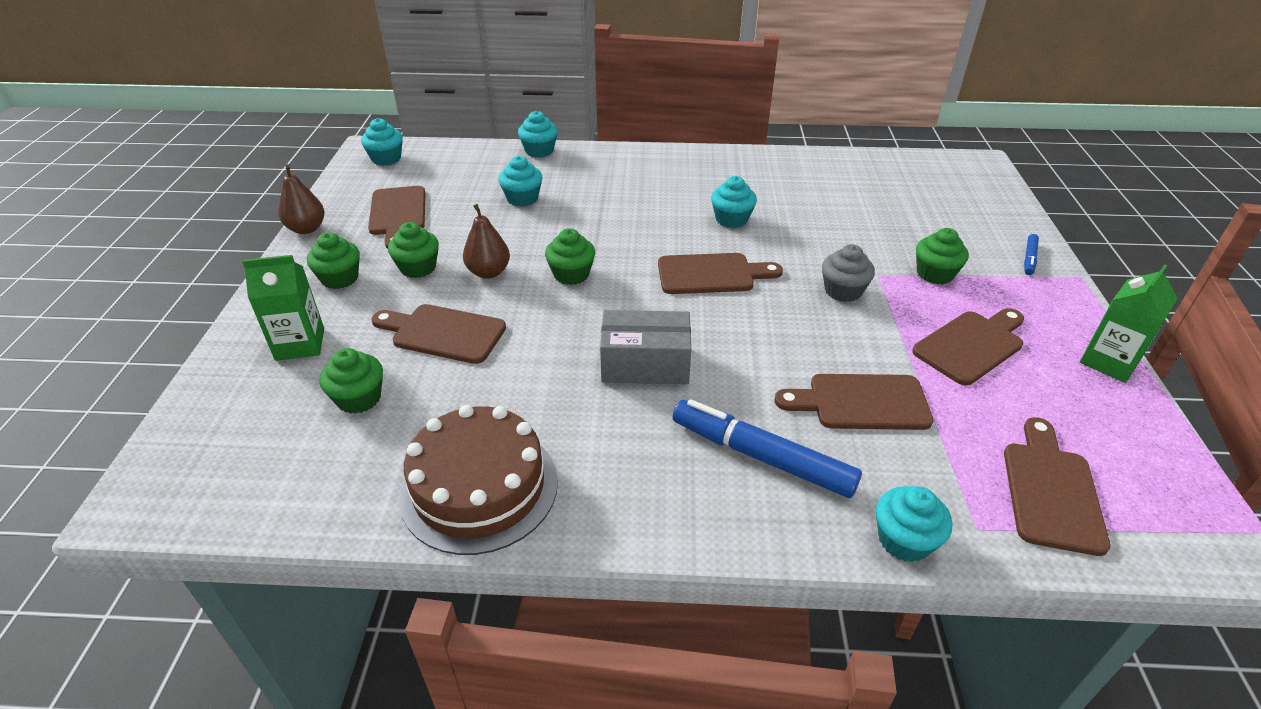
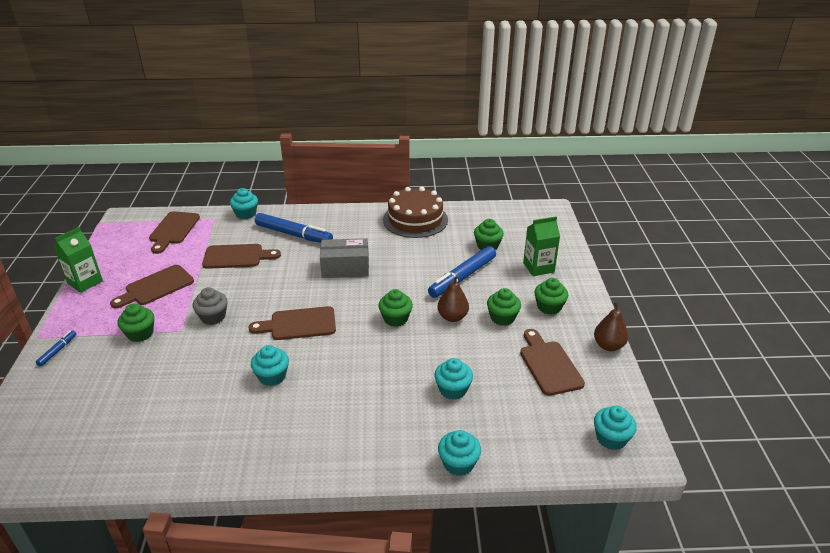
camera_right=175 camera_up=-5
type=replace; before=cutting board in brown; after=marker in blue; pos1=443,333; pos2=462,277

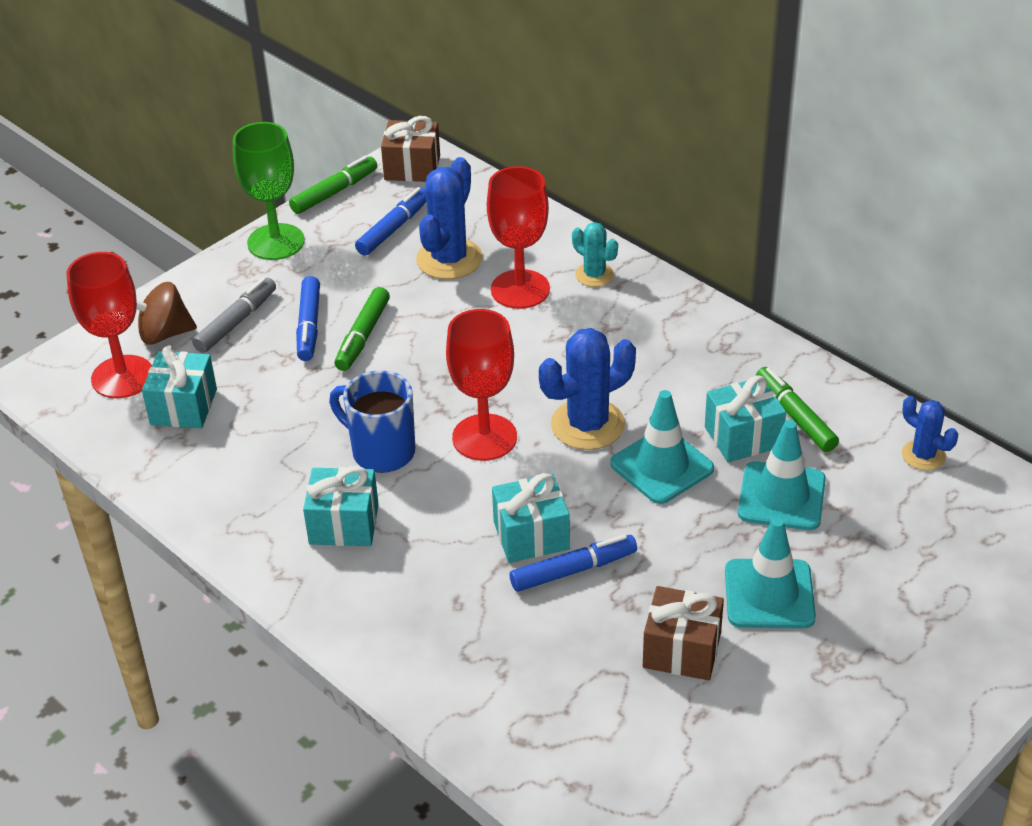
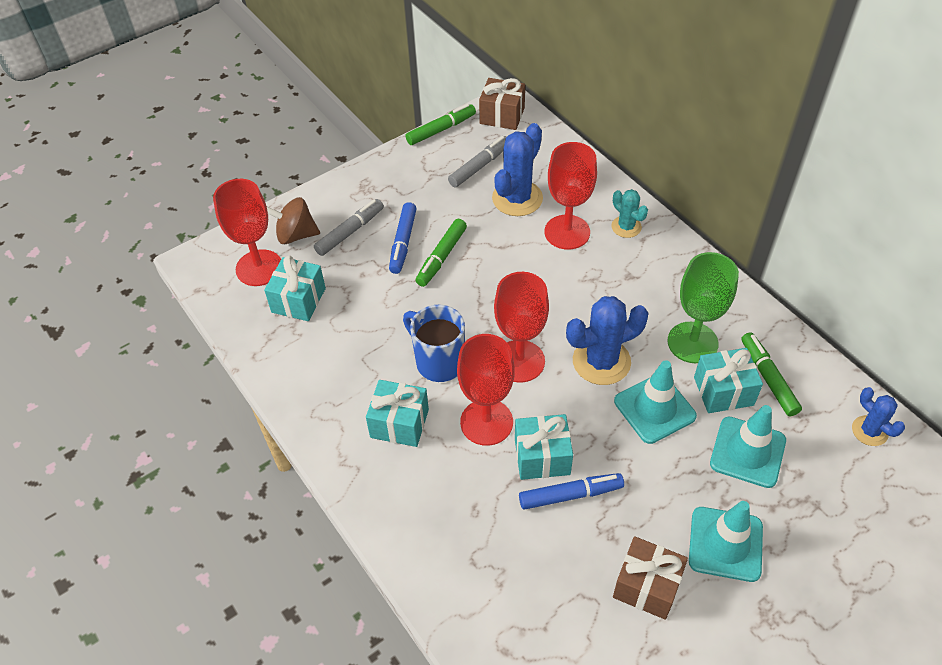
camera_right=10 camera_up=10
type=move; before=goblet in green; pos1=276,242; pos2=692,342
type=recolor; before=marker in blue; after=marker in grey; pos1=393,228; pos2=480,166
type=insert; after=goblet in red; pos2=486,422

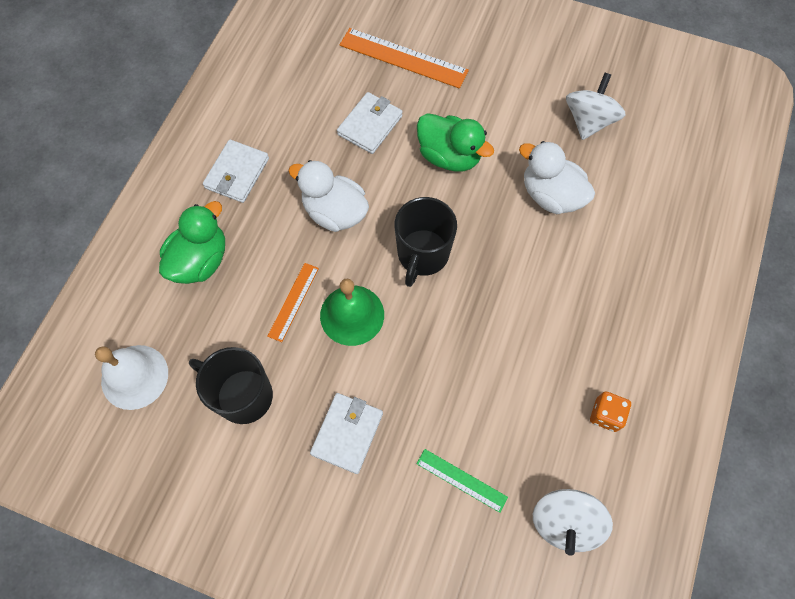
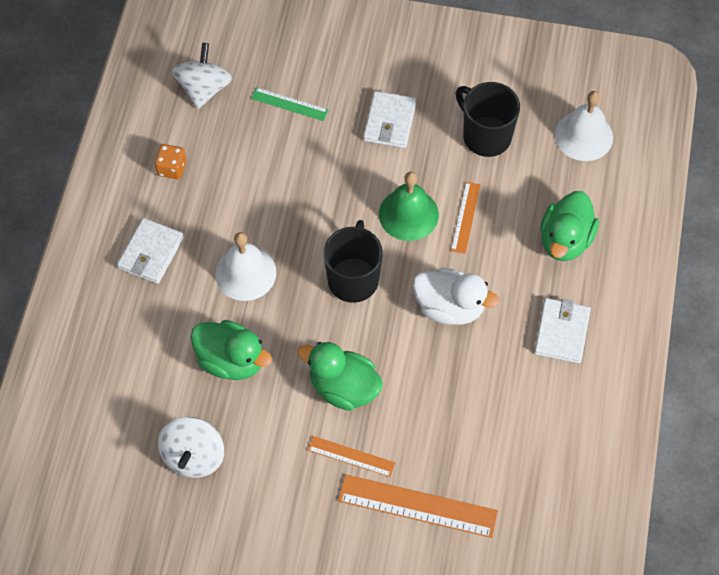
camera_right=170 camera_up=-5
type=move; before=wallet in white; pos1=370,125; pos2=151,253
type=recolor; before=duck in white; after=duck in green; pos1=551,195; pos2=231,360
type=rotate; before=mug in black; pos1=243,395; pos2=485,136; turn=-150
type=insert; after=bell in white; pos2=245,273
type=insert; after=ruler in orange; pos2=351,456

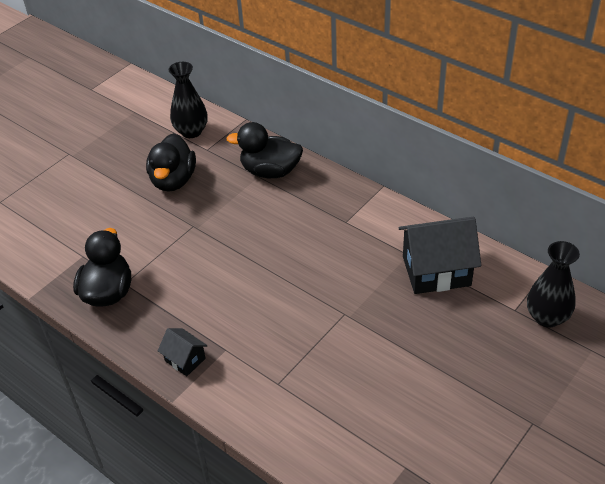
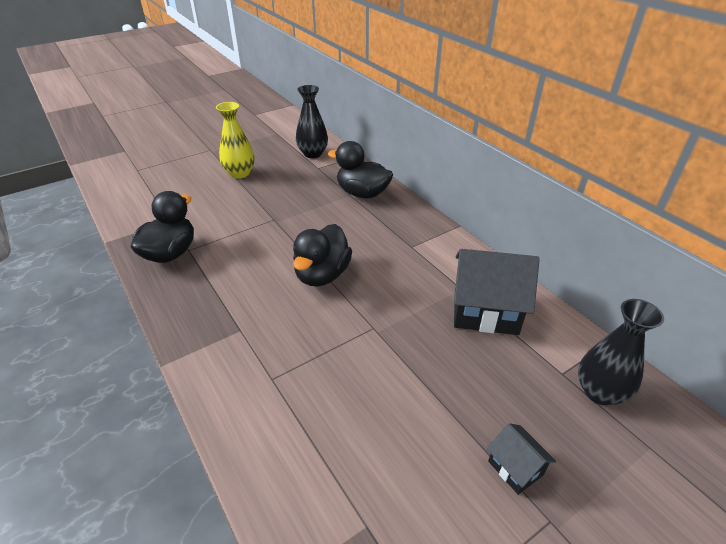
camera_right=15 camera_up=-5
type=move; before=duck in black; pos1=173,180; pos2=322,275
type=move; before=house in black; pos1=185,360; pos2=515,468
type=insert; after=vase in yellow; pos2=240,173

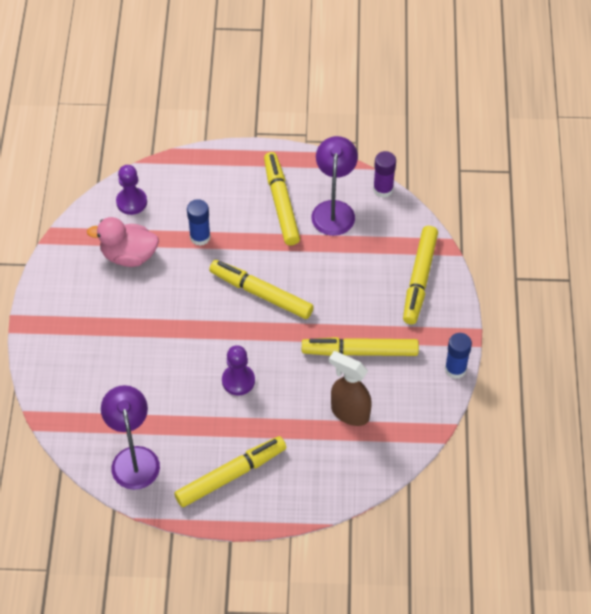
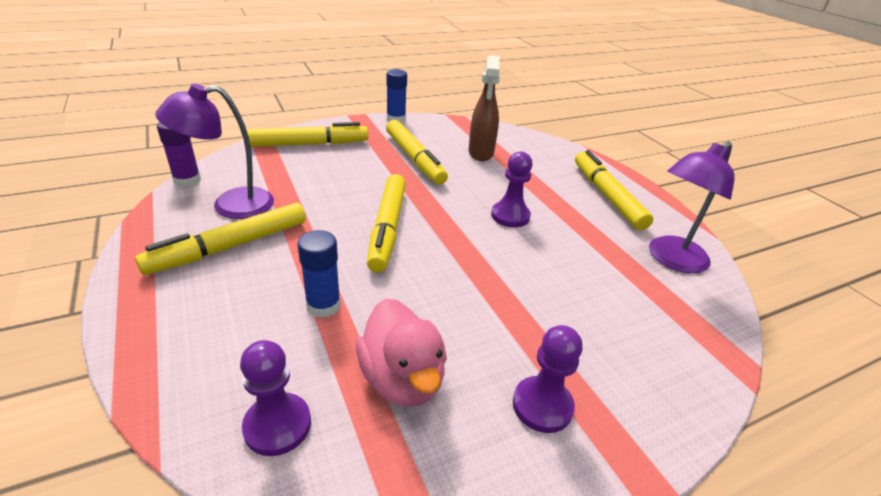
camera_right=-120 camera_up=-20
type=rotate; before=marker in yellow; pos1=230,475; pos2=607,196; turn=45
type=insert; after=pawn in purple; pos2=542,406

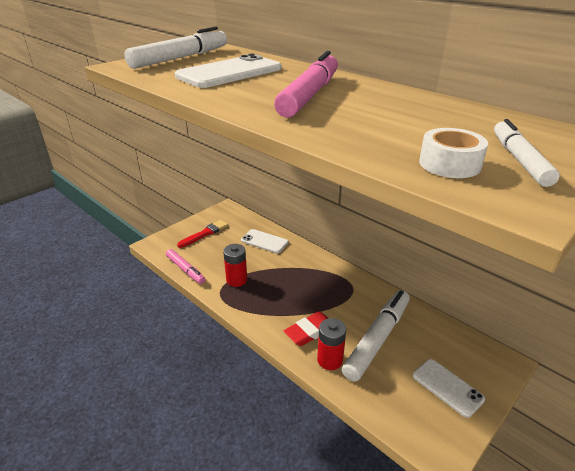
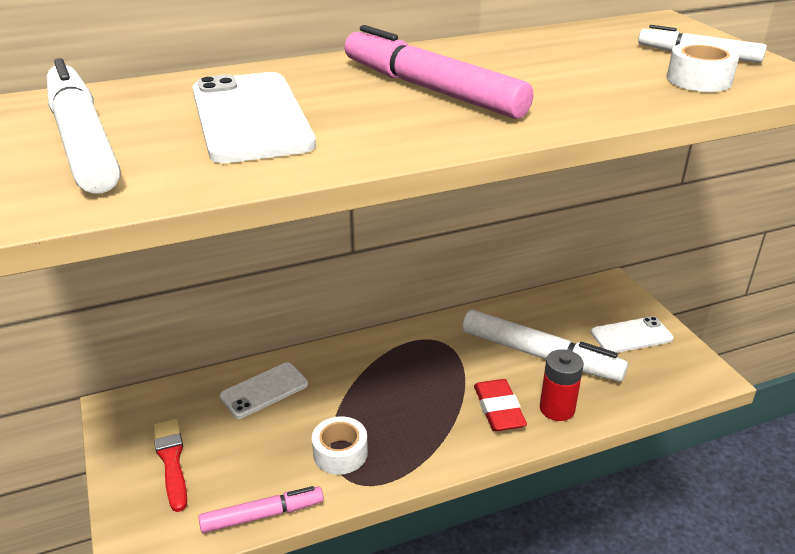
camera_right=-65 camera_up=0
type=replace; before=battery in red; after=tape in white; pos1=236,280; pos2=340,453
type=rotate; before=marker in white; pos1=377,338; pos2=540,355; turn=150

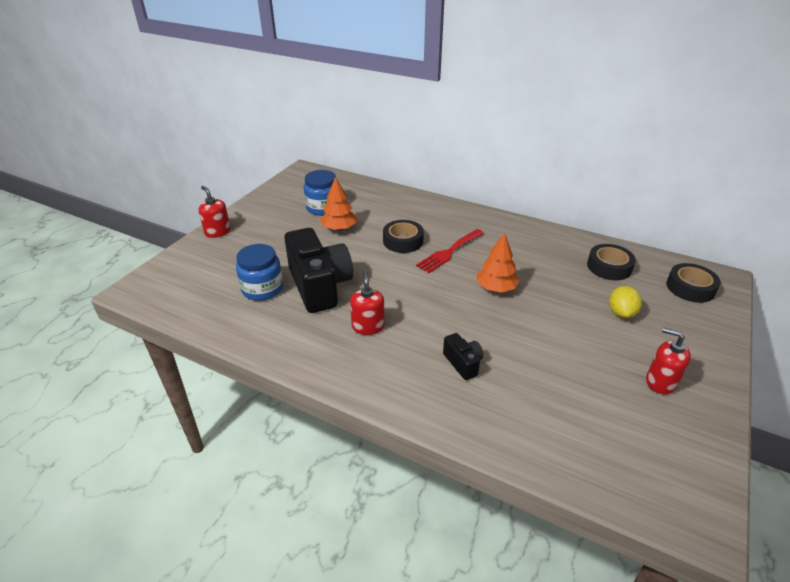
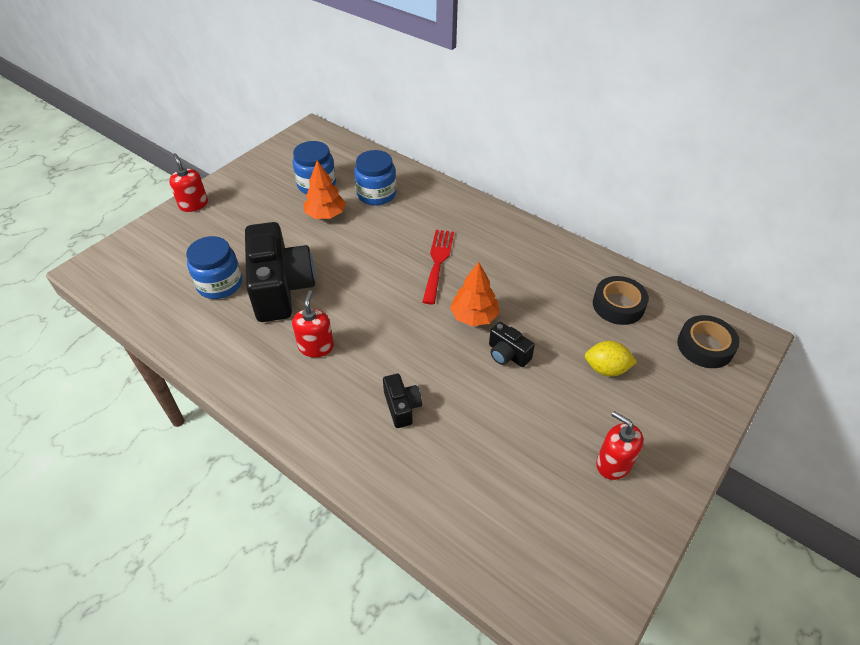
camera_right=10 camera_up=10
type=delete; before=tape in black; pos1=403,241
type=rotate; before=fork in red; pos1=449,252; pos2=438,262; turn=135
type=rotate; before=lemon in yellow; pos1=621,313; pos2=606,369; turn=75
type=insert; after=jar in blue; pos2=376,194
type=insert; after=camera in black; pos2=507,354

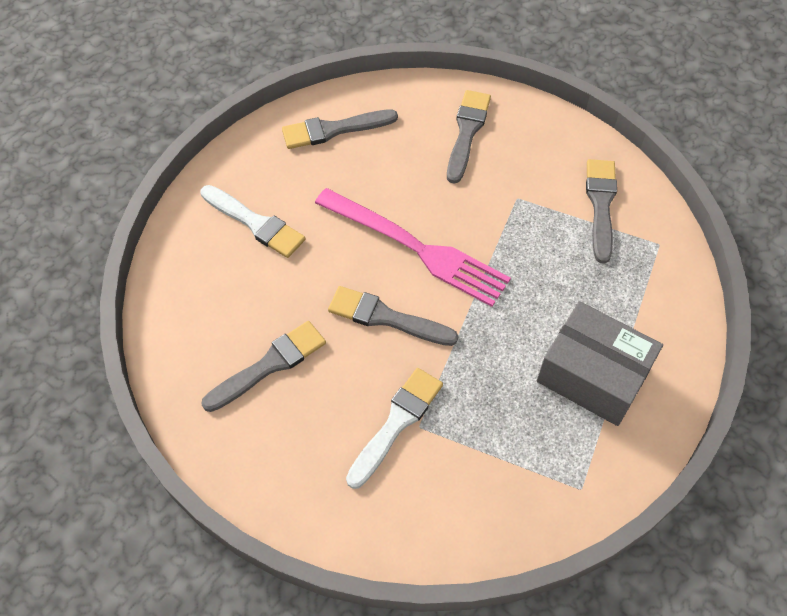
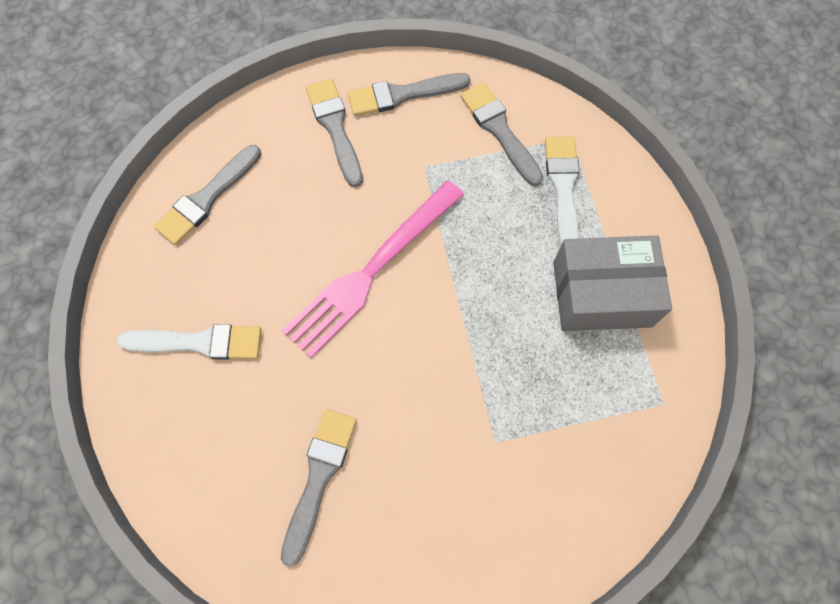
camera_right=-35 camera_up=10
type=rotate; before=fork in pink; pos1=417,248; pos2=371,271; turn=135
type=move; before=brush in grey; pos1=386,318; pos2=402,95
type=move; before=brush in white; pos1=396,423; pos2=563,187

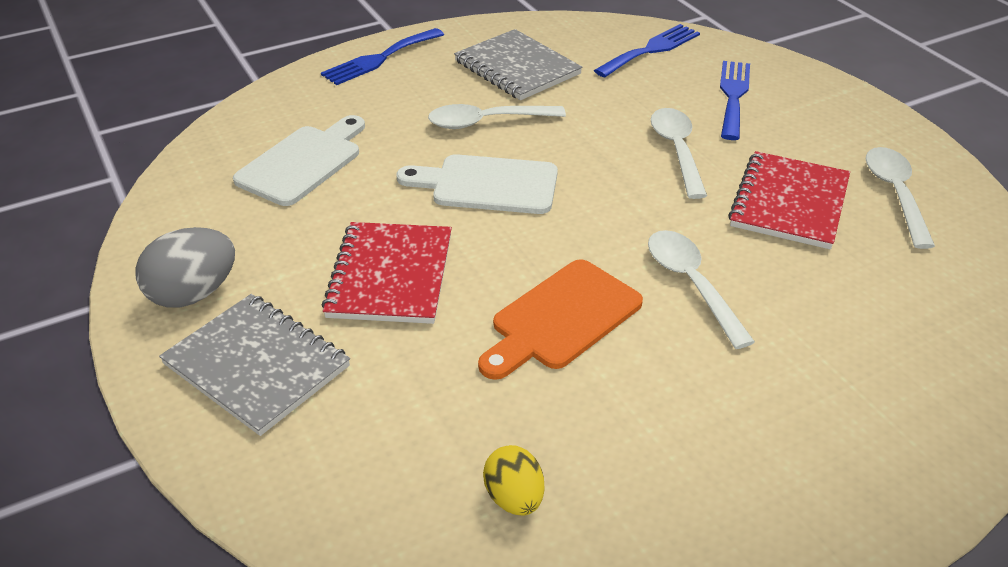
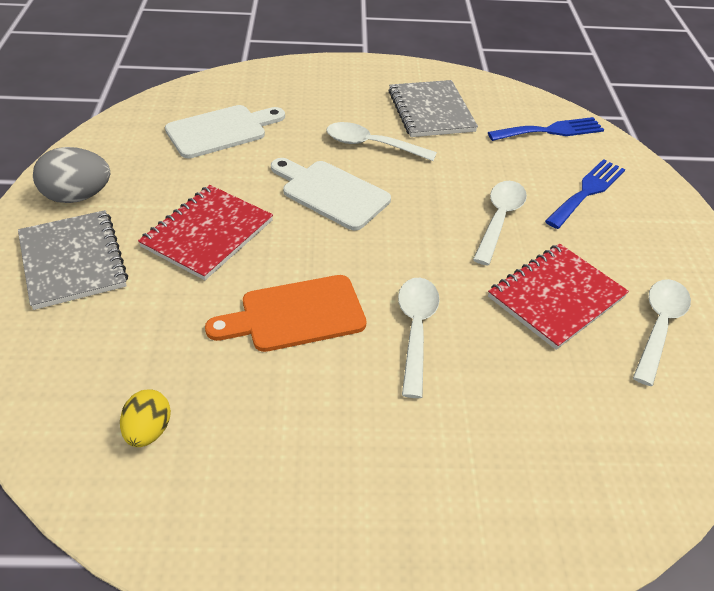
camera_right=25 camera_up=5
type=delete; before=fork in blue; pos1=380,58

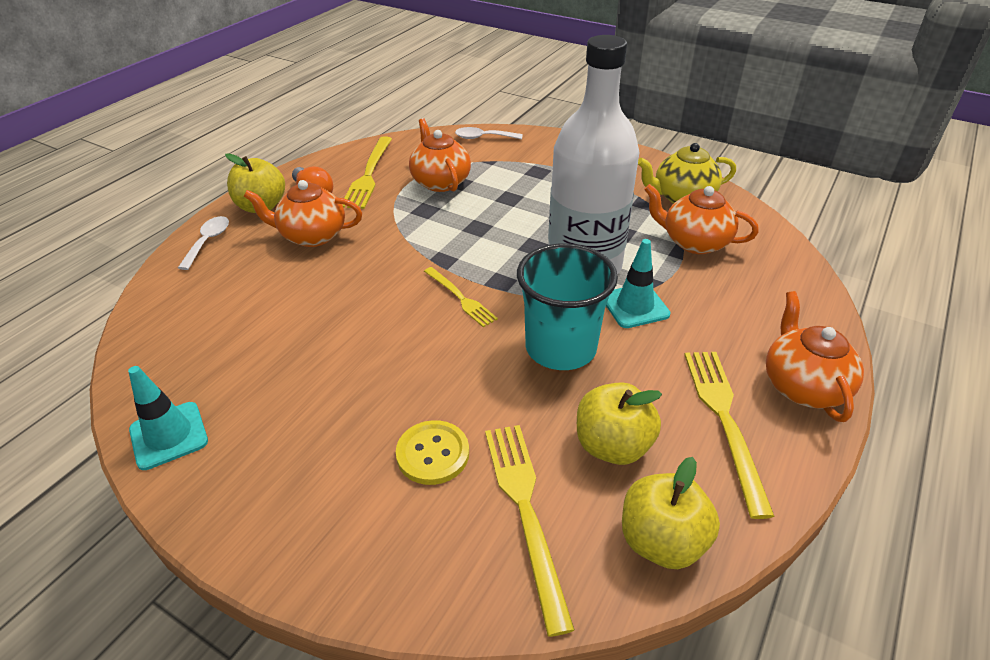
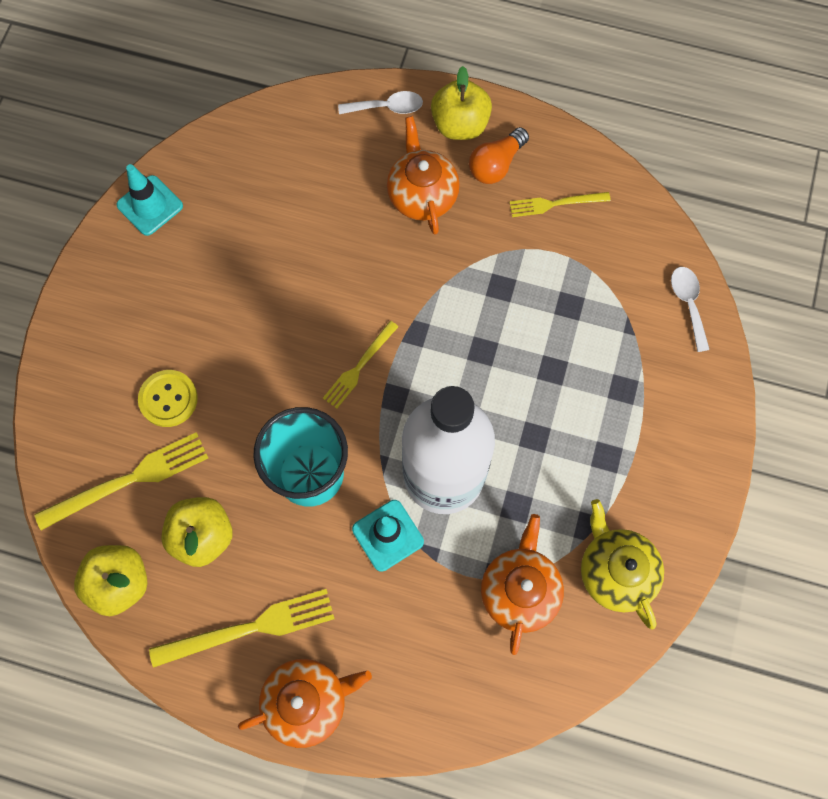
camera_right=75 camera_up=30
type=delete; before=teapot in orange; pos1=440,182
type=resize; before=fork in yellow; pos1=368,175; pos2=555,203; scale=0.62

